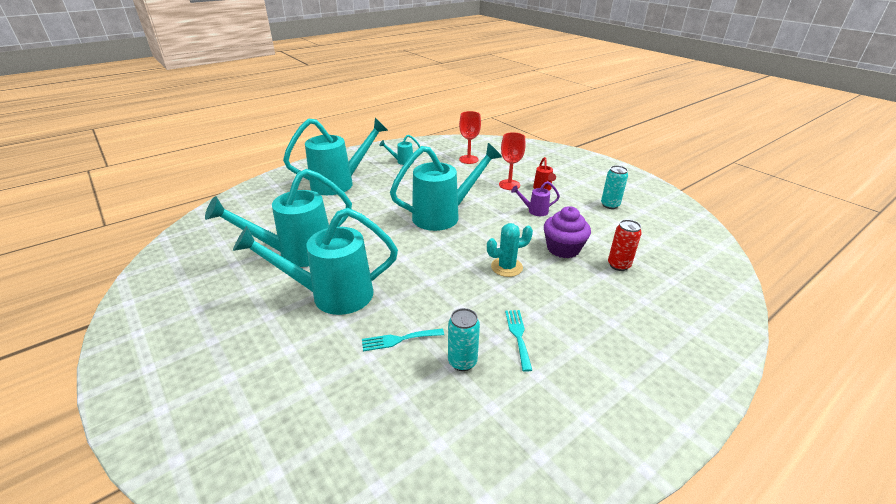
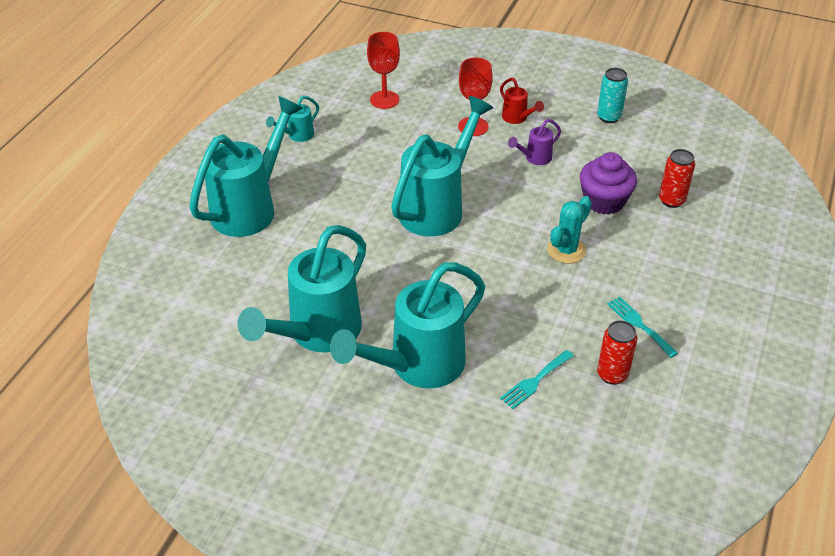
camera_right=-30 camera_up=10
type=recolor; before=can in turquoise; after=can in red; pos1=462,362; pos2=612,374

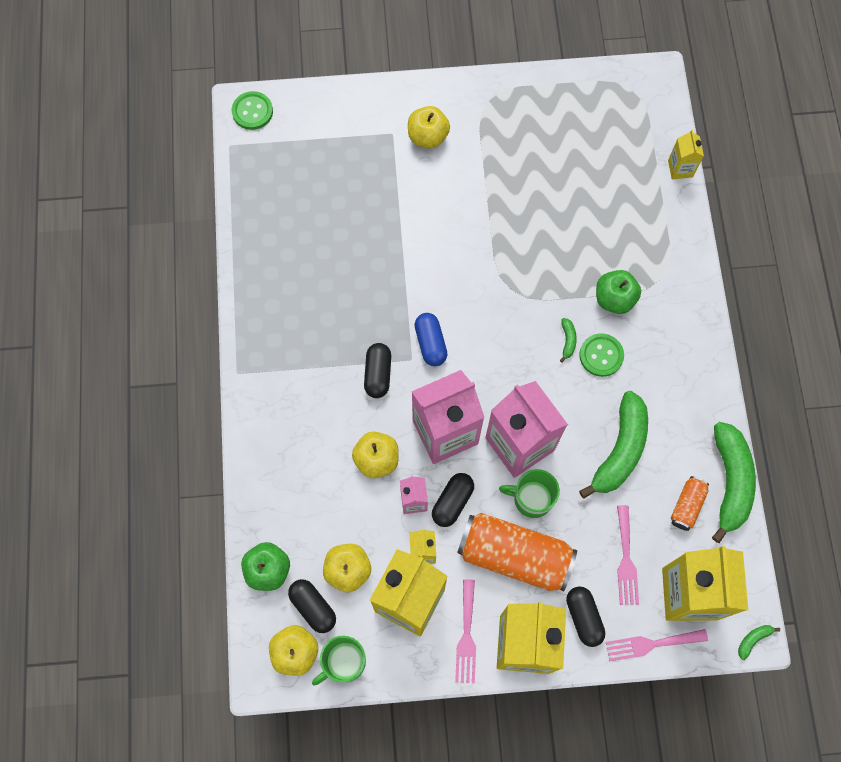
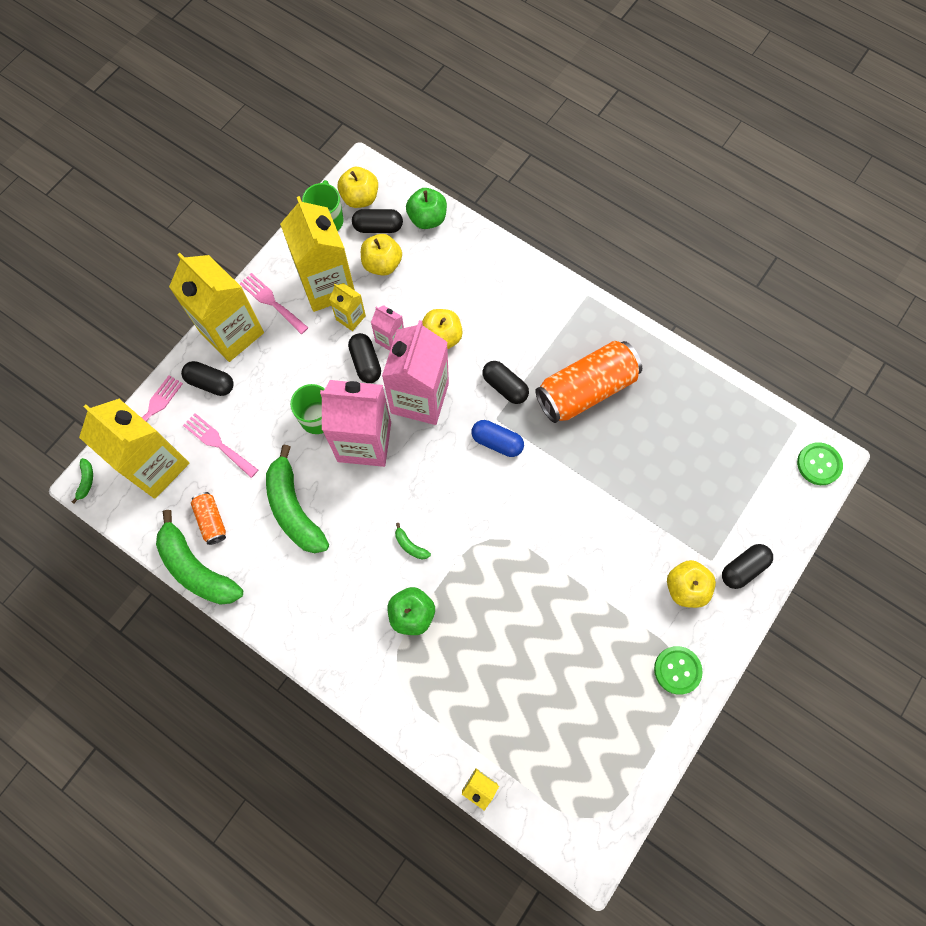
camera_right=130 camera_up=0
type=move; before=button in green; pos1=601,355; pos2=677,670
type=move; before=can in orange; pos1=514,556; pos2=585,390
type=insert; after=capsule in black; pos2=743,568

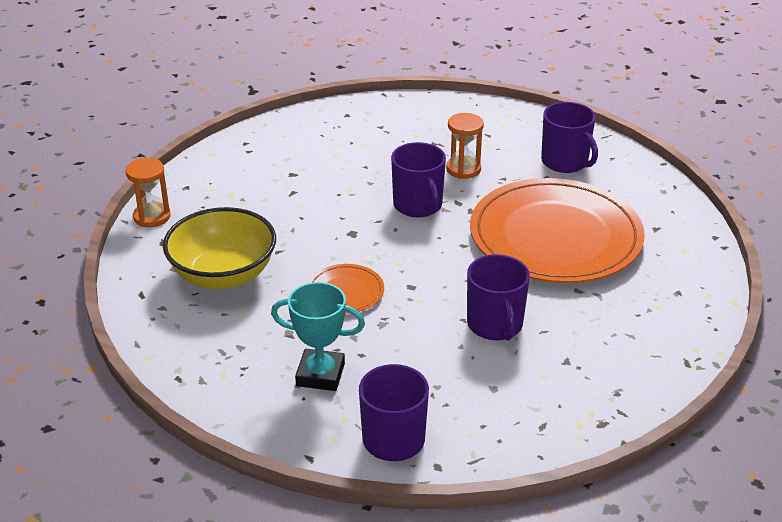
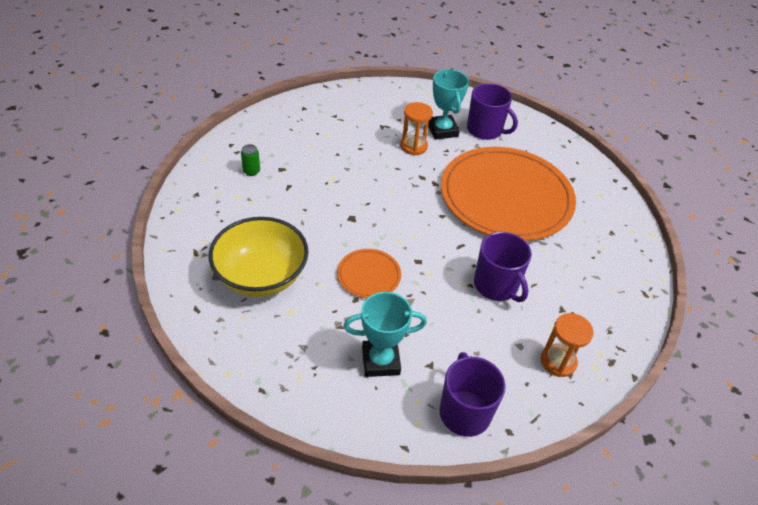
camera_right=-20 camera_up=10
type=delete; before=mug in purple; pos1=418,205
type=move; before=hourglass in orange; pos1=152,217; pos2=558,361
type=insert; after=trophy in turquoise; pos2=442,130
type=insert; after=can in green; pos2=251,171

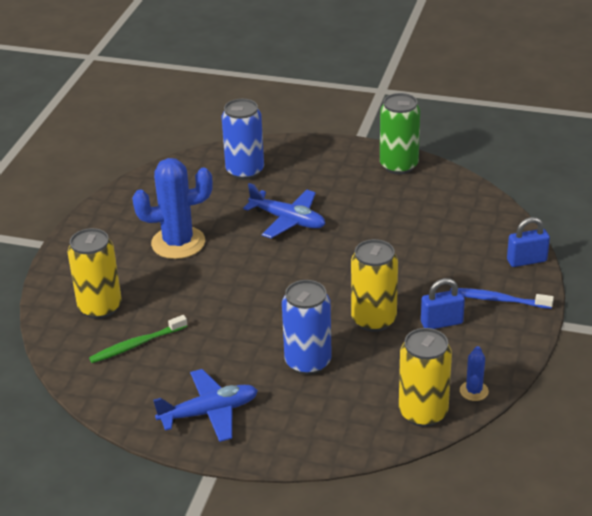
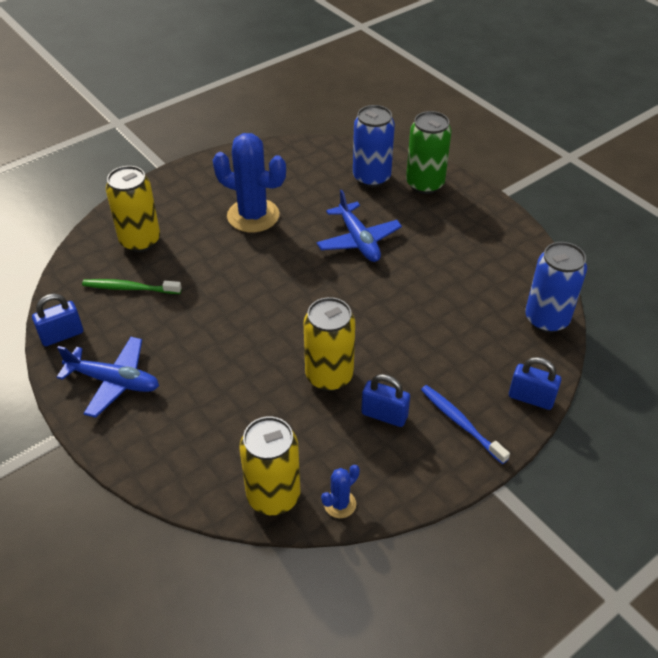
camera_right=35 camera_up=10
type=move; before=can in green; pos1=398,165; pos2=425,184
type=move; before=can in blue; pos1=308,362; pos2=546,319
type=insert; after=padlock in blue; pos2=62,335

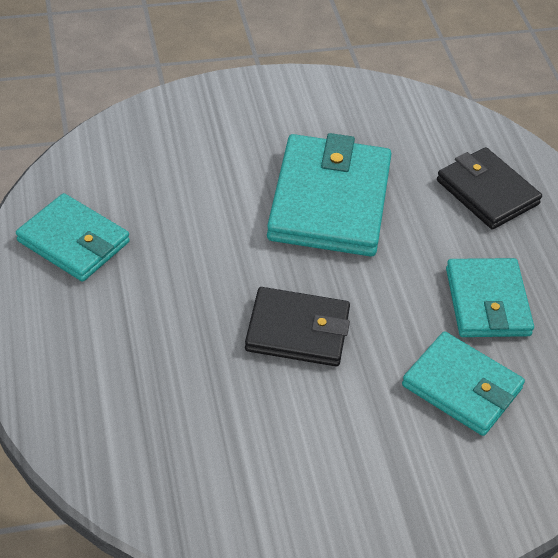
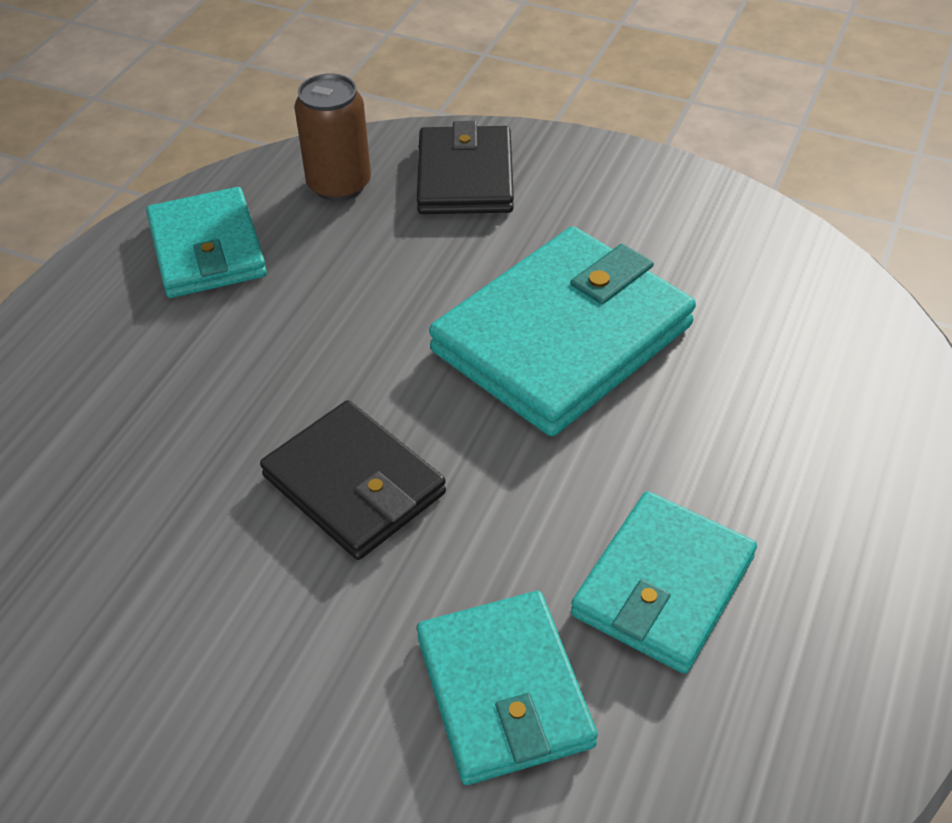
camera_right=40 camera_up=0
type=move; before=wallet in black; pos1=487,192; pos2=465,177
type=insert; after=can in brown; pos2=339,185

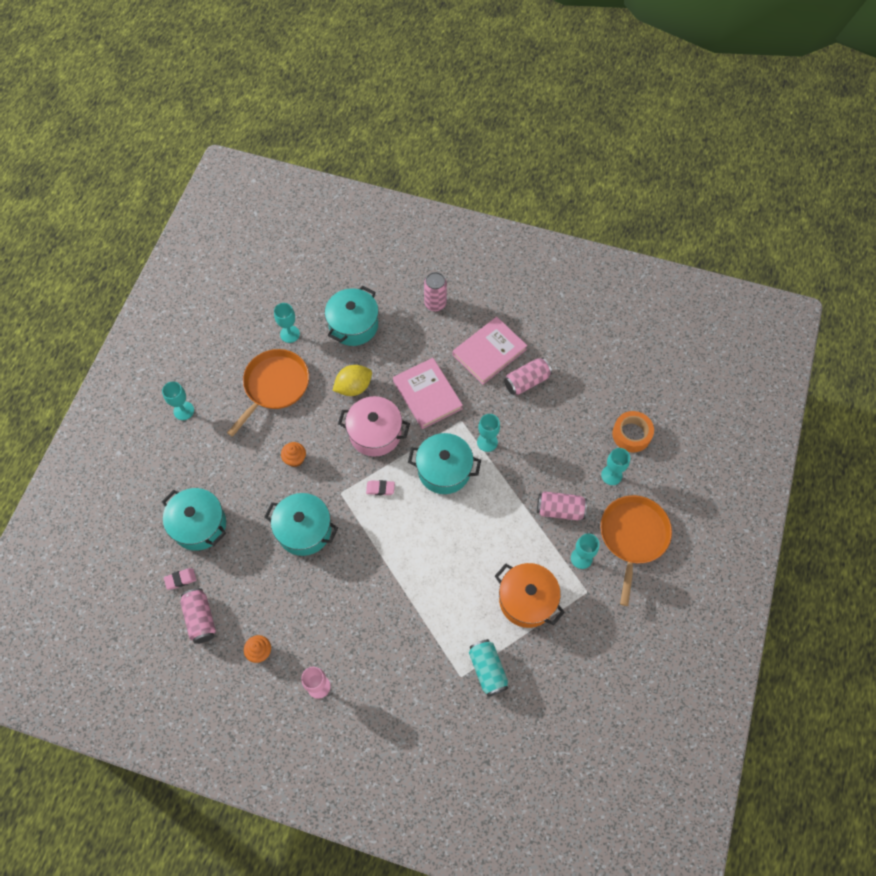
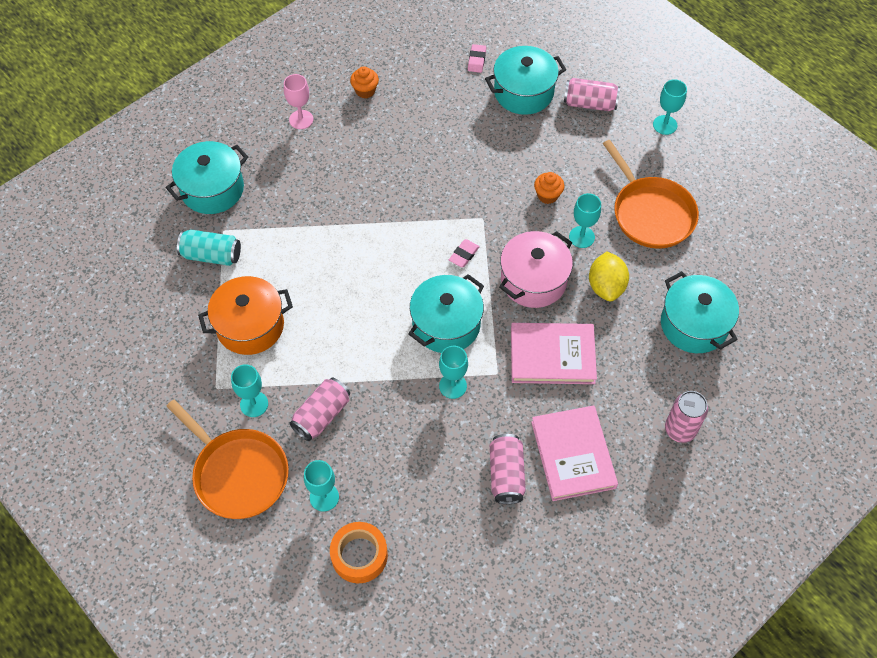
camera_right=120 camera_up=-5
type=move; before=goblet in turquoise; pos1=290,334; pos2=581,237
type=move; before=pot in turquoise; pos1=304,530; pos2=212,189
type=move; before=can in pink; pos1=200,618; pos2=590,103

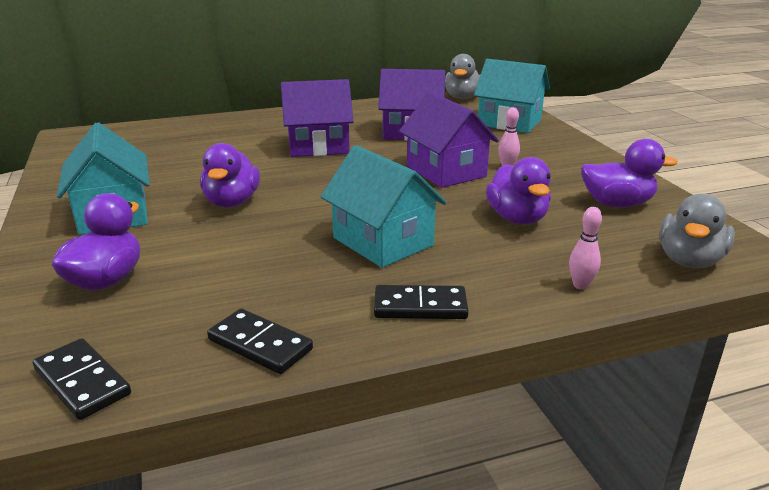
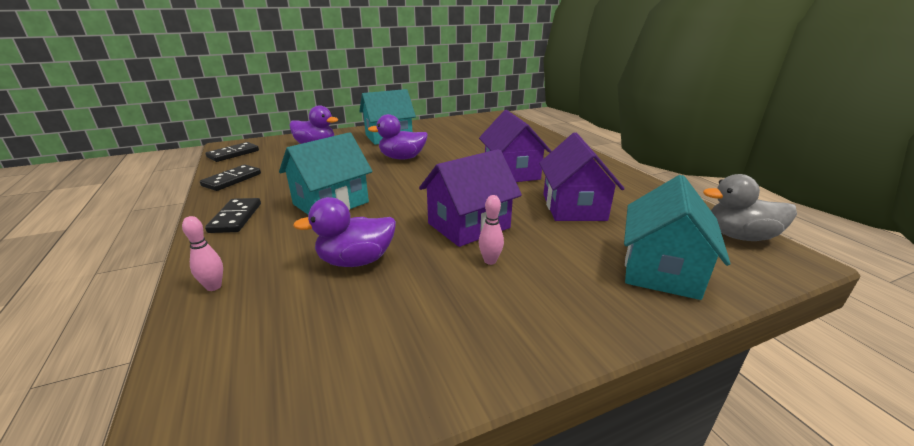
camera_right=85 camera_up=0
type=delete; before=duck in purple; pos1=617,204
type=delete; before=duck in grey; pos1=689,260

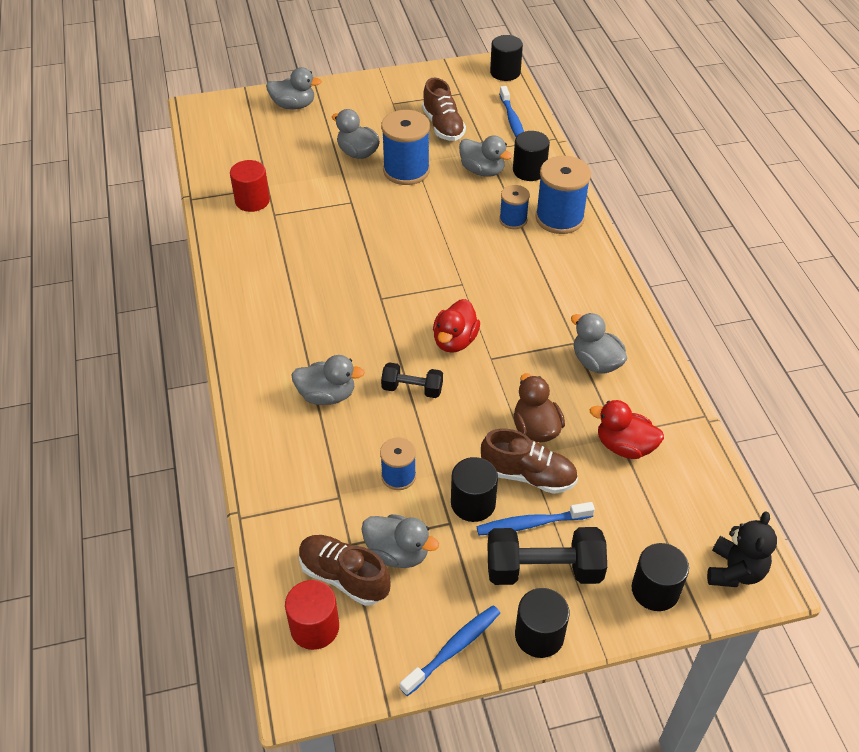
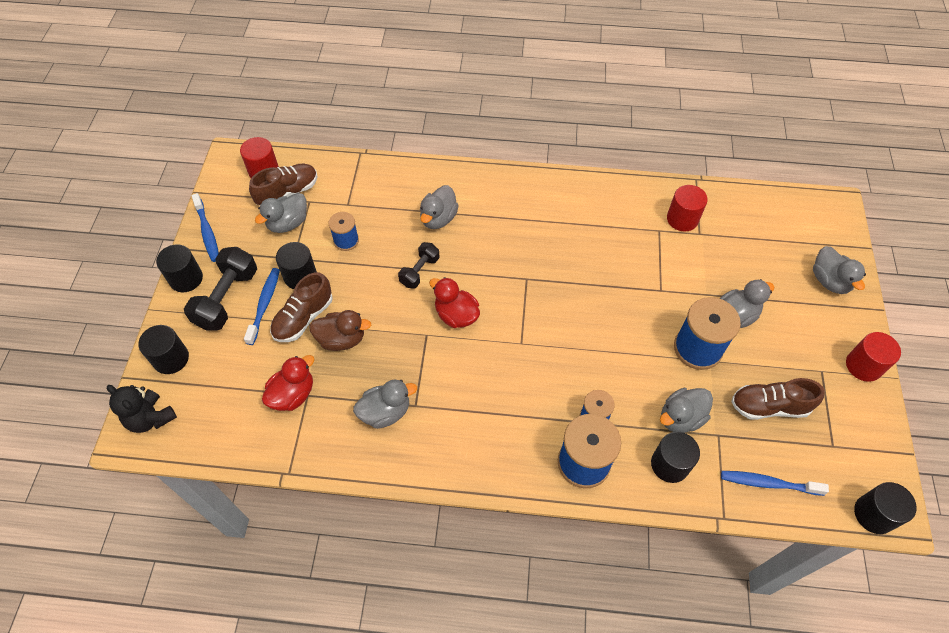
camera_right=110 camera_up=10
type=rotate; before=duck in grey; pos1=294,105; pos2=829,281; turn=-45
type=insert; after=cylinder in red; pos2=863,366

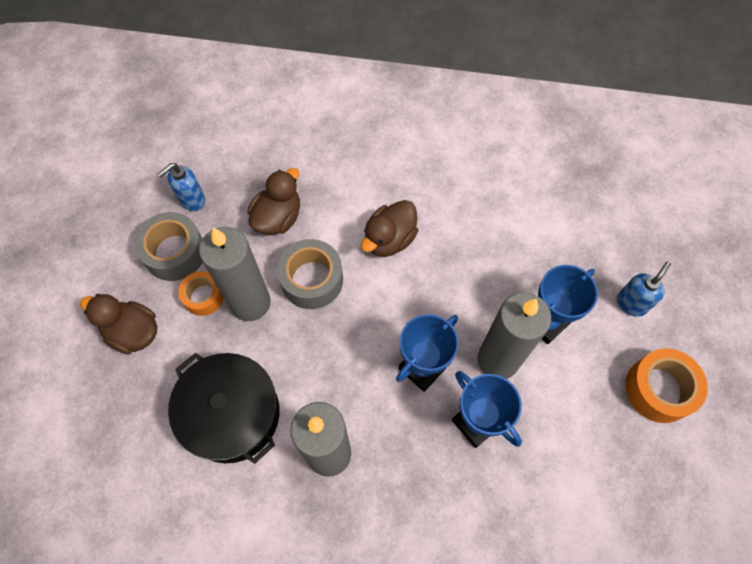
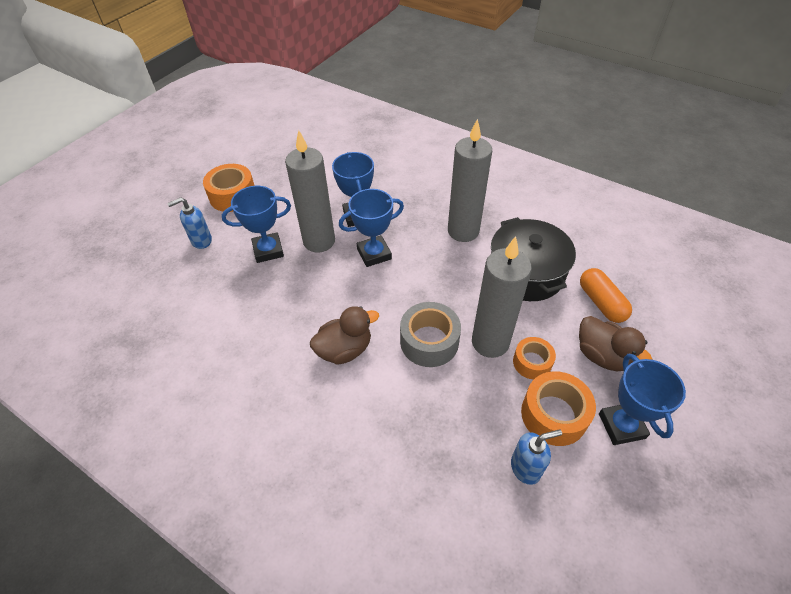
camera_right=-155 camera_up=-15
type=delete; before=duck in brown; pos1=278,218
type=recolor; before=tape in grey; after=tape in orange; pos1=175,252; pos2=553,414
type=insert; after=capsule in orange; pos2=601,302
type=insert; after=trophy in blue; pos2=621,426

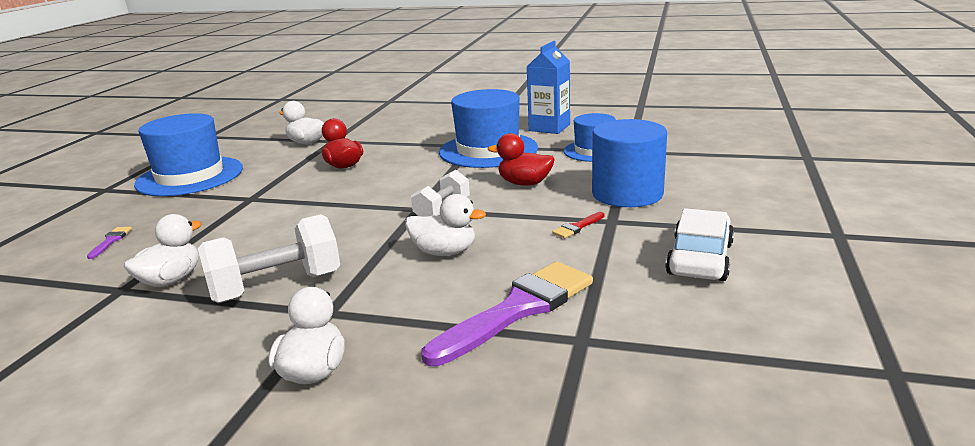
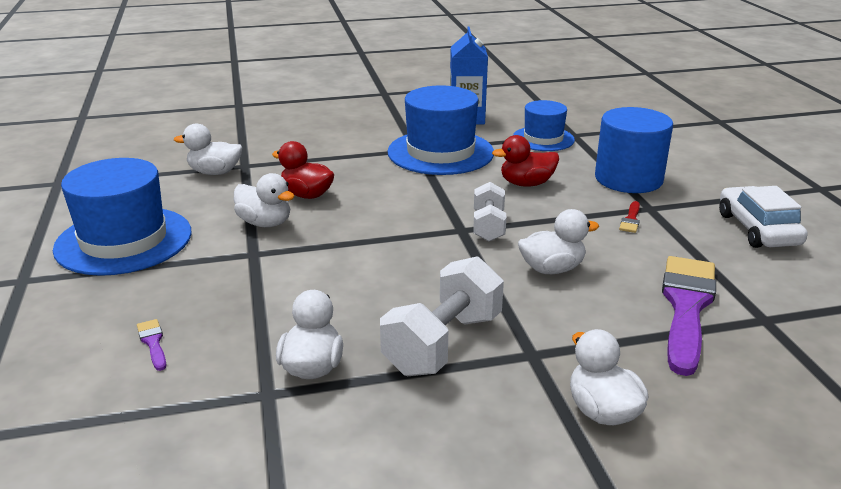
camera_right=-30 camera_up=5
type=insert; after=duck in white; pos2=265,223

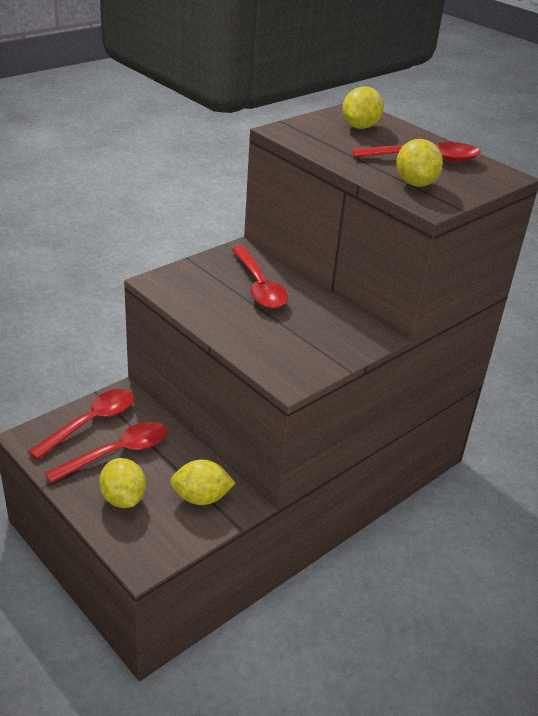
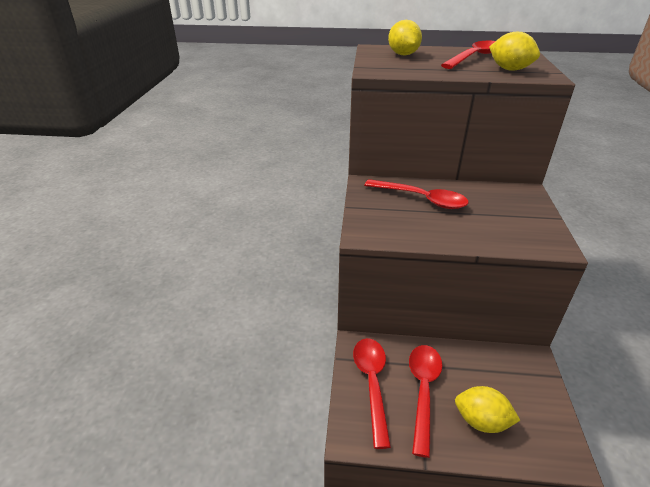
camera_right=-40 camera_up=0
type=delete; before=lemon in yellow; pos1=201,498

